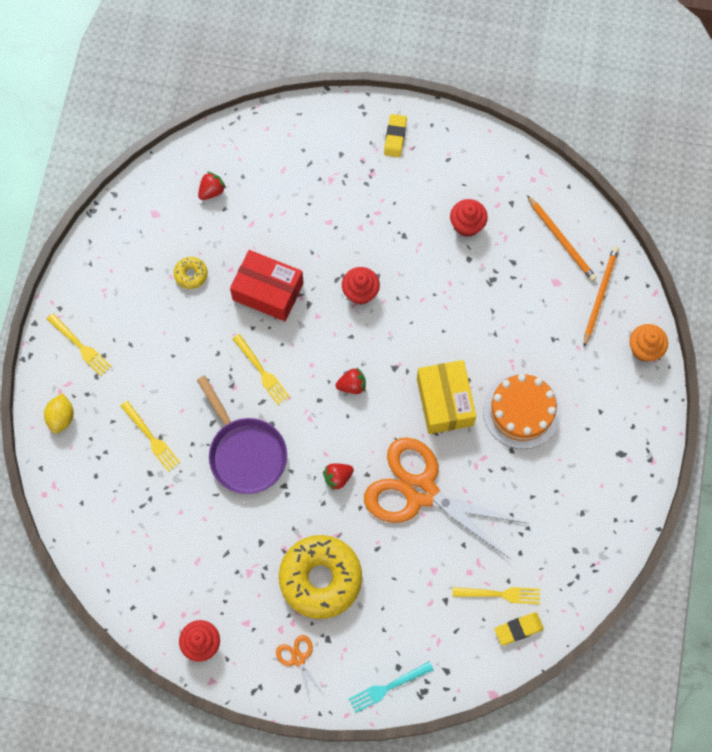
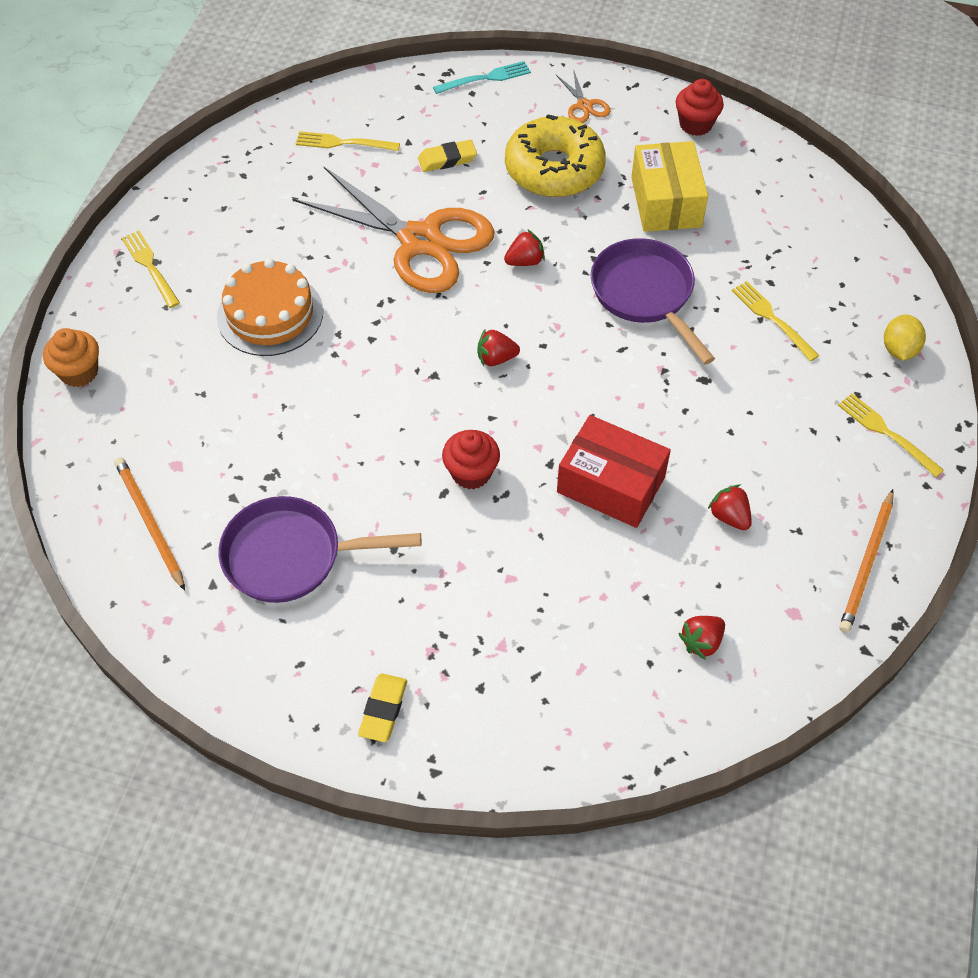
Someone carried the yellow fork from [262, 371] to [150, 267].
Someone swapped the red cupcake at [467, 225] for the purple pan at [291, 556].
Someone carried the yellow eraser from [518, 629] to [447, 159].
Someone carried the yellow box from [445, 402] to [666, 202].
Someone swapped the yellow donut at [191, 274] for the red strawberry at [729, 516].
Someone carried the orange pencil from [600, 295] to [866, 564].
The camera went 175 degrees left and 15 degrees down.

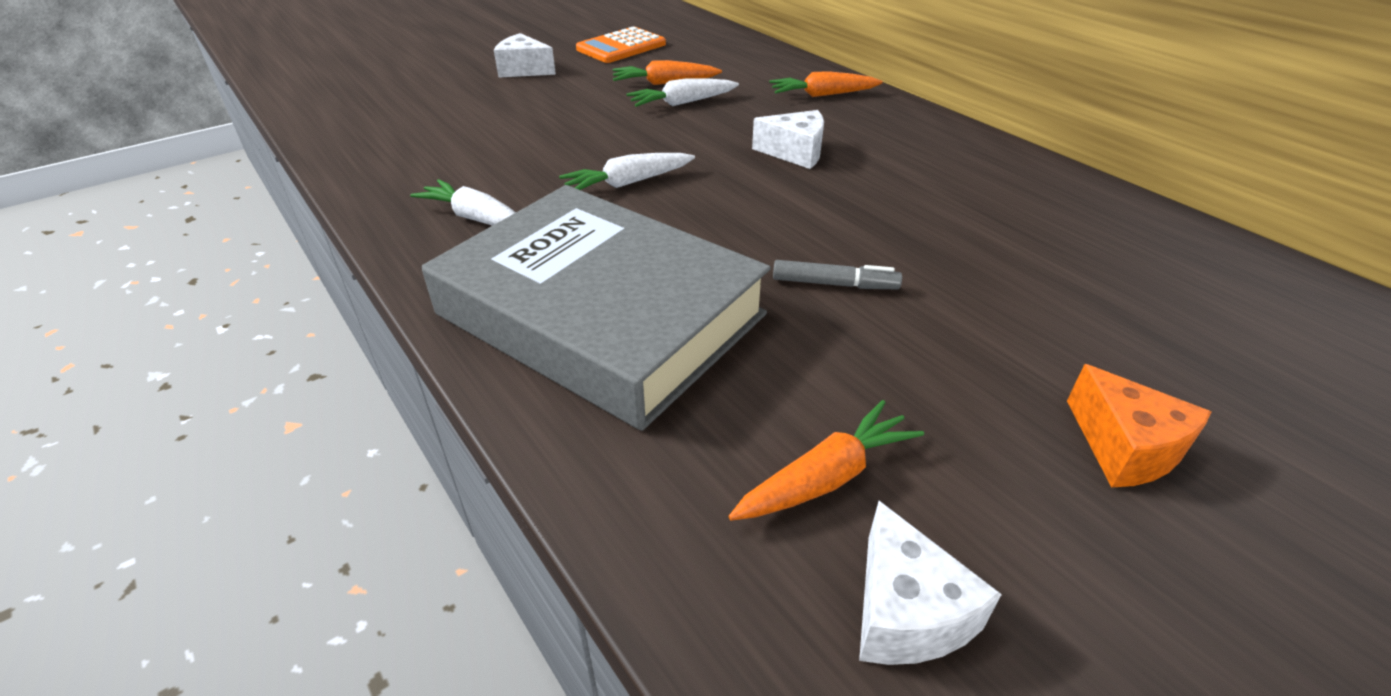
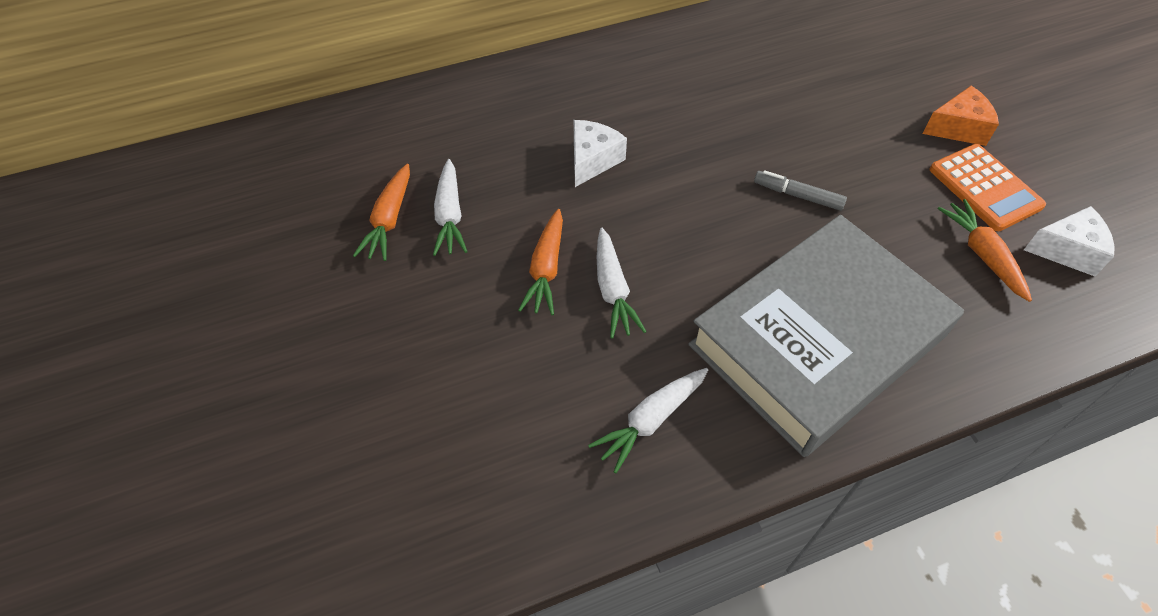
Someone carried the orange carrot from [823, 95] to [546, 269].
Someone rotated the grey marker at [834, 284] by 90 degrees counterclockwise.
Someone carried the orange calculator from [621, 47] to [985, 188].
Someone took away the white cheese at [524, 70].
The camera went 75 degrees left and 15 degrees up.

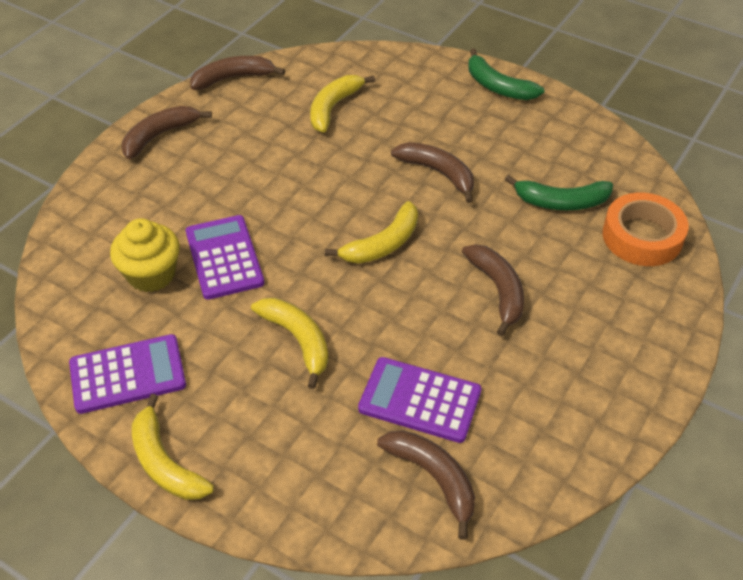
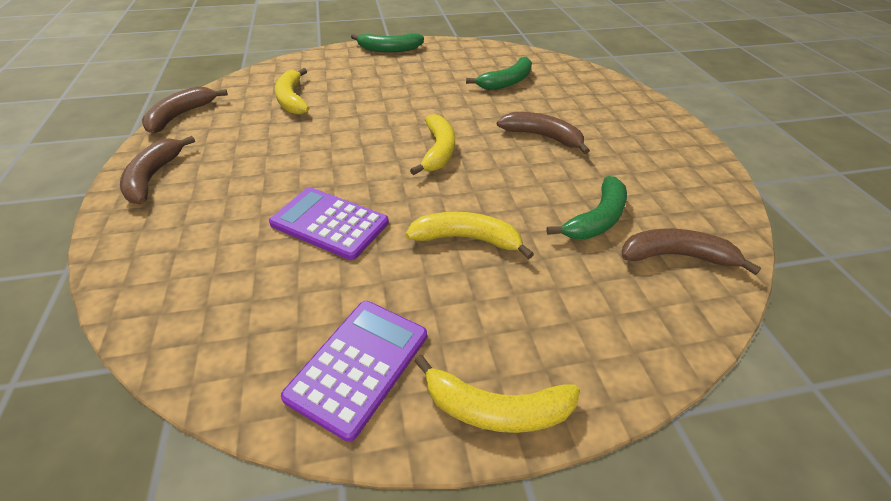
Someone swapped the purple calculator at [420, 400] for the green banana at [597, 219].
Someone took away the yellow cupcake at [151, 274].
Someone took away the brown banana at [438, 173].
Someone took away the orange tape at [642, 236].
The camera went 45 degrees left and 5 degrees down.

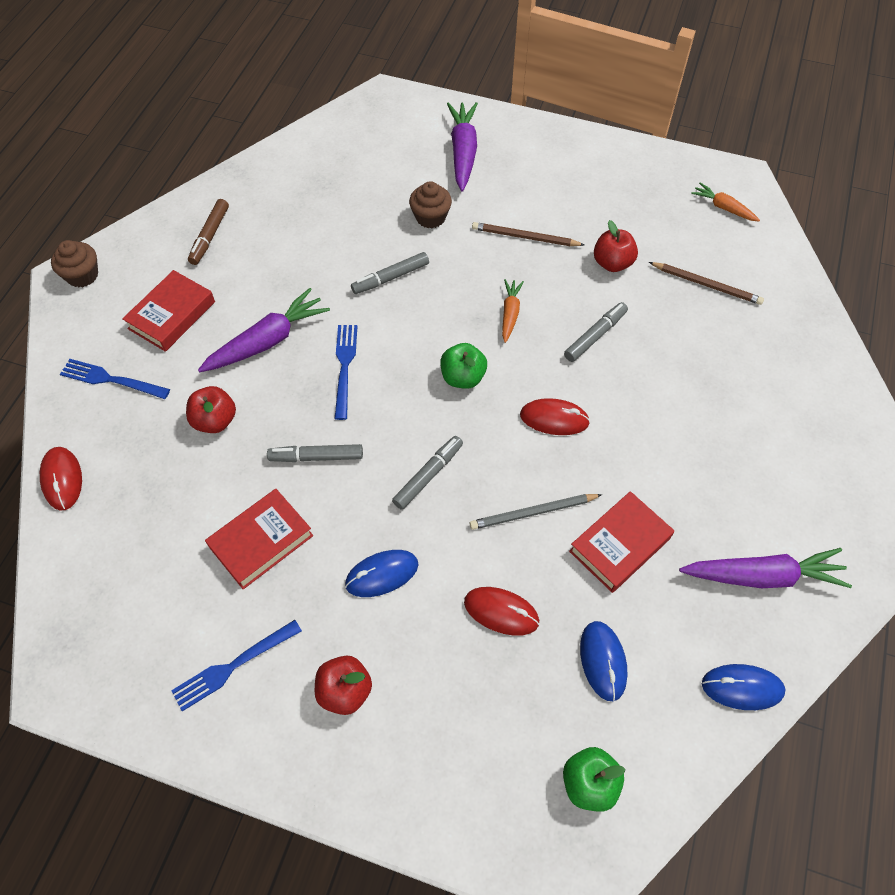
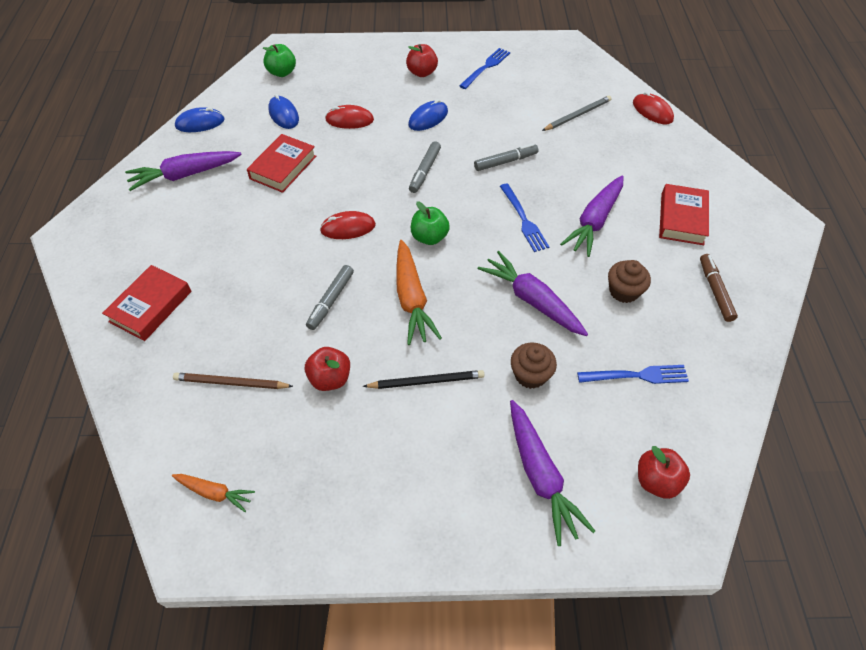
Someone carried the red book from [261, 541] to [151, 306].
Someone repainted the brown pencil at [525, 237], which became the black pencil at [426, 381].
Someone scaled the orange carrot at [510, 313] by 1.78.
Someone swapped the grey marker at [390, 278] for the purple carrot at [531, 300].
Someone carried the grey pencil from [533, 513] to [577, 115].
Someone carried the blue fork from [111, 380] to [637, 375].
Someone carried the brown cupcake from [82, 275] to [623, 291].
Someone carried the red apple from [215, 421] to [656, 480].
The camera went 160 degrees right and 5 degrees down.

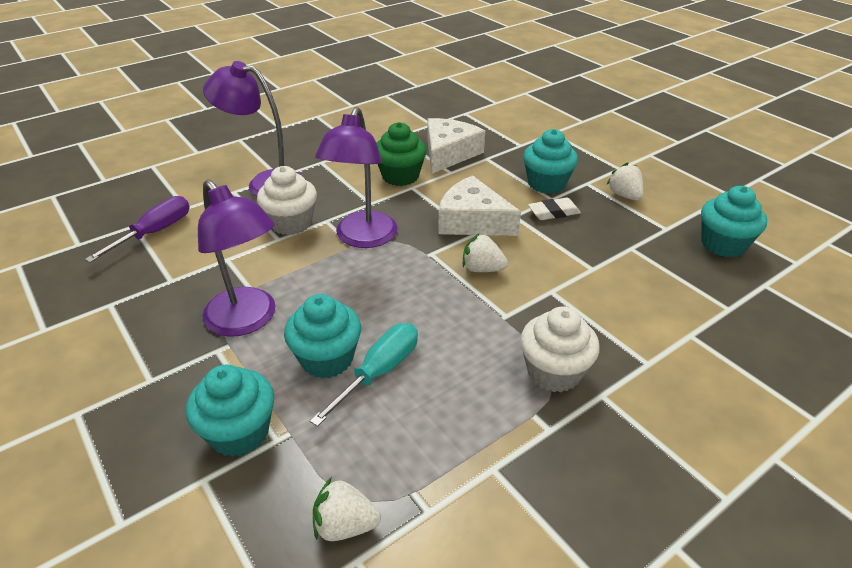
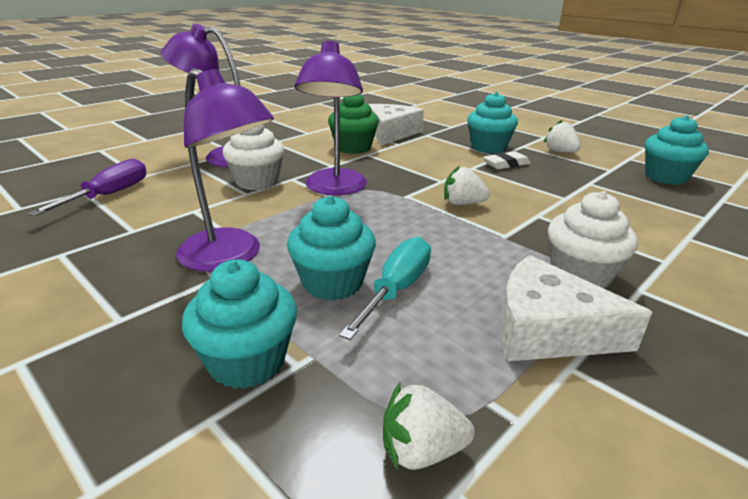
Someone carried the white cheese from [472, 221] to [547, 330].
The camera went 10 degrees left and 10 degrees down.

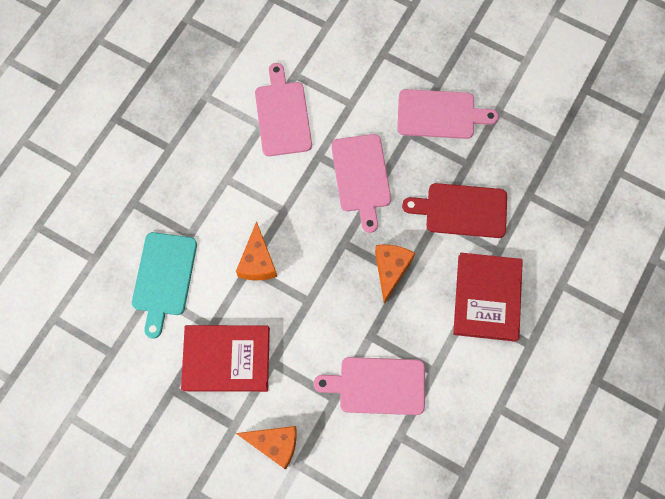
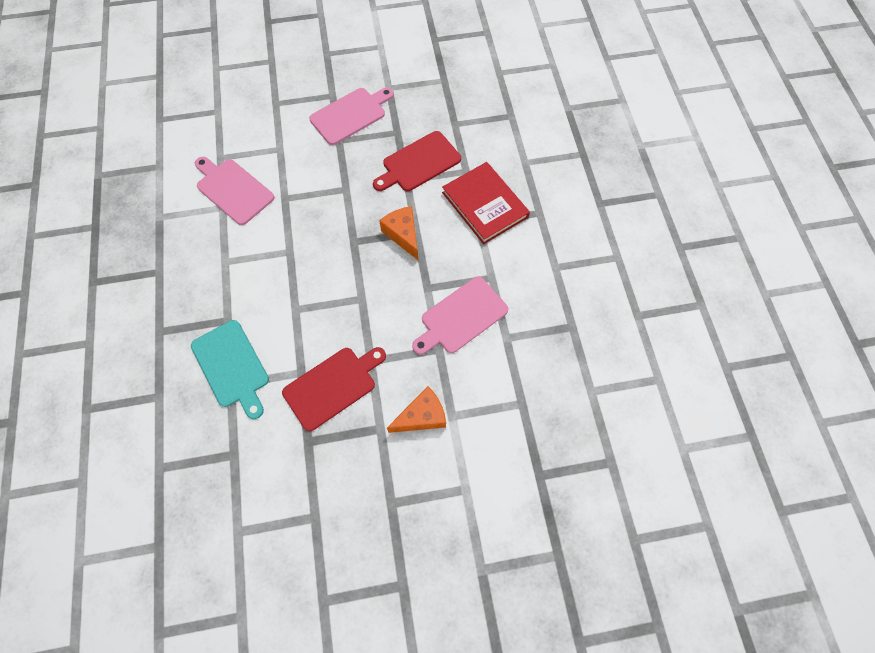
Someone swapped the red book at [226, 359] for the red cutting board at [333, 386].
Someone took away the orange cheese at [258, 261].
Someone took away the pink cutting board at [361, 177].
The camera went 40 degrees left and 5 degrees down.

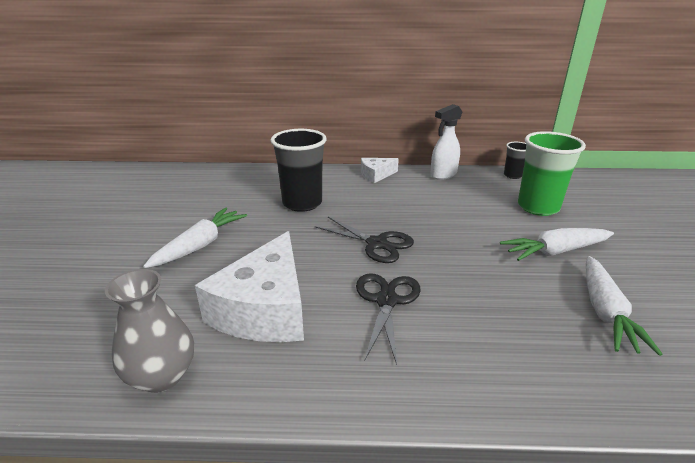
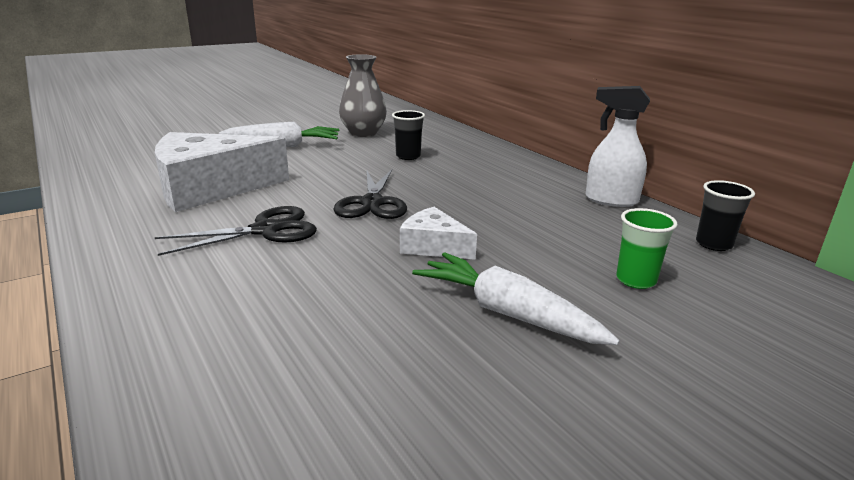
Someone carried the grey vase from [162, 376] to [363, 133].
Someone scaled the black cup at [302, 203] by 0.52.
Someone carried the white cheese from [376, 175] to [433, 246].
Someone scaled the green cup at [538, 207] by 0.52.
Someone took away the white carrot at [605, 312].
The camera went 55 degrees right and 5 degrees down.

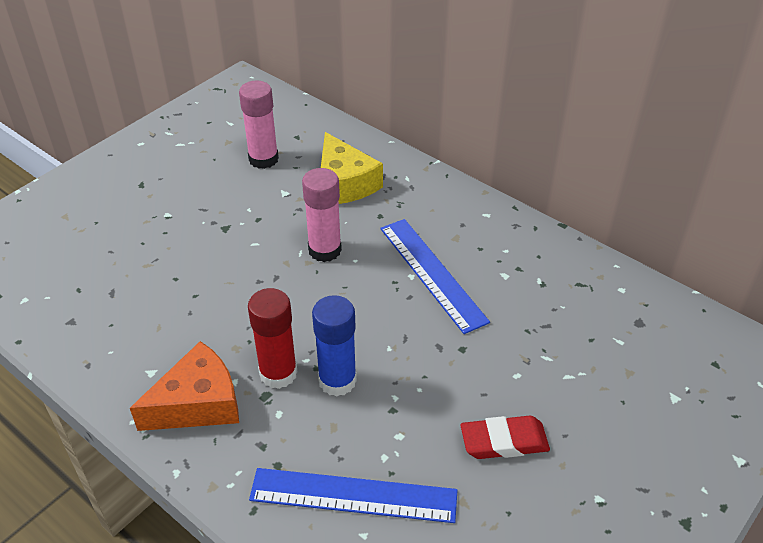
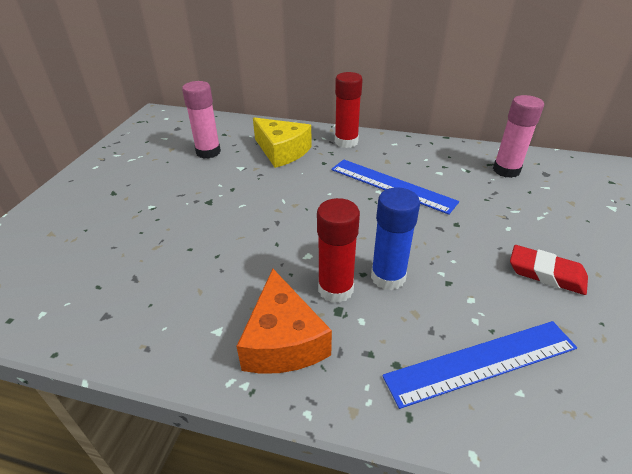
Someone rotated the orange cheese at [198, 403] by 135 degrees clockwise.
Someone put down the red glue stick at [346, 142].
Someone carried the pink glue stick from [325, 250] to [506, 170].
Someone rotated the red eraser at [504, 441] by 60 degrees clockwise.
The camera went 25 degrees left and 5 degrees down.

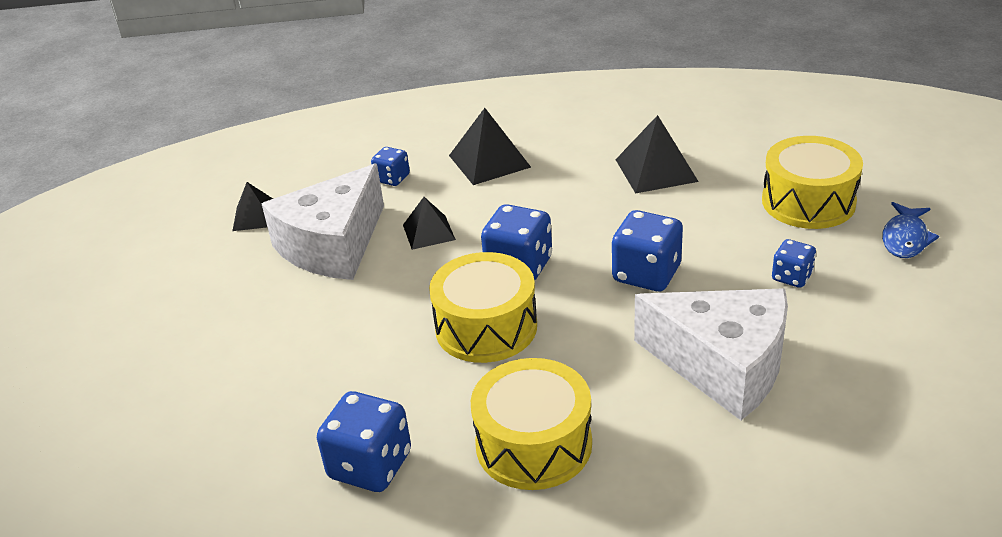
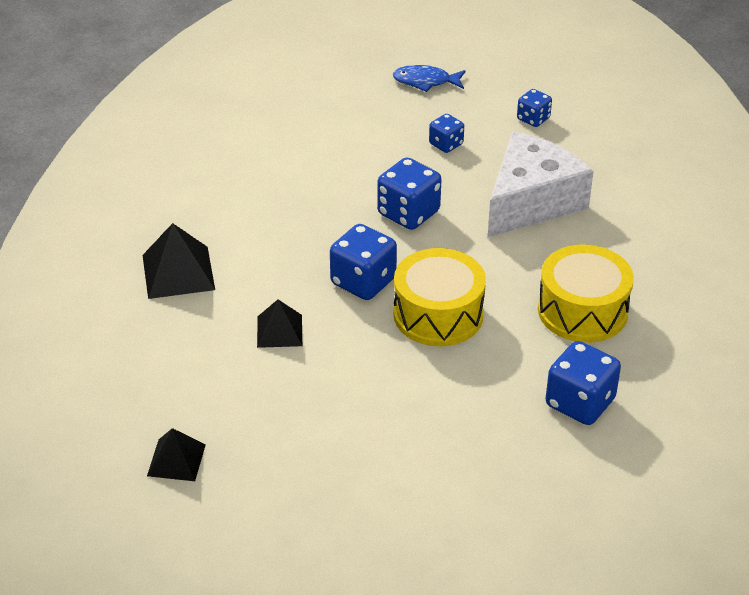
Someone rotated the blue fish at [905, 238] by 150 degrees clockwise.
Someone carried the blue dice from [392, 178] to [533, 119].
Someone took away the white cheese at [333, 245].
Someone took away the black pyramid at [656, 170].
Someone took away the yellow drum at [808, 202].
The camera went 80 degrees left and 5 degrees up.

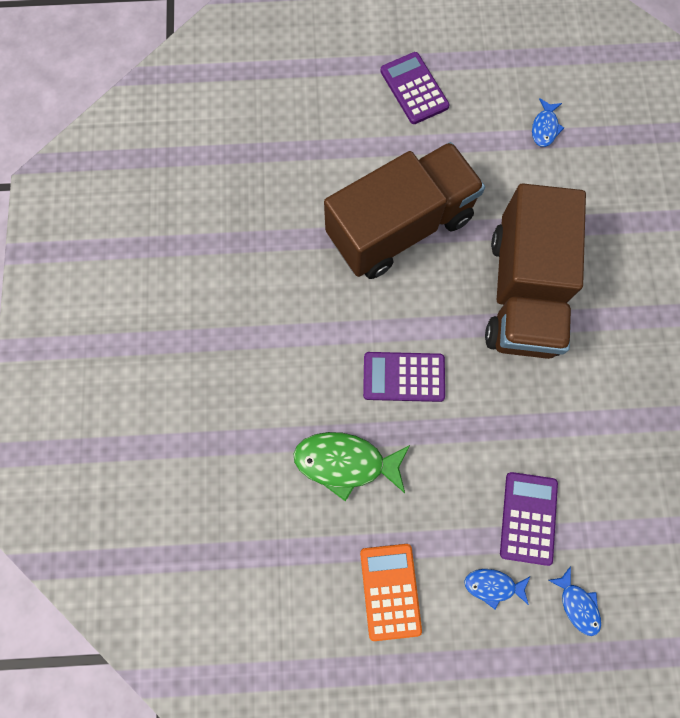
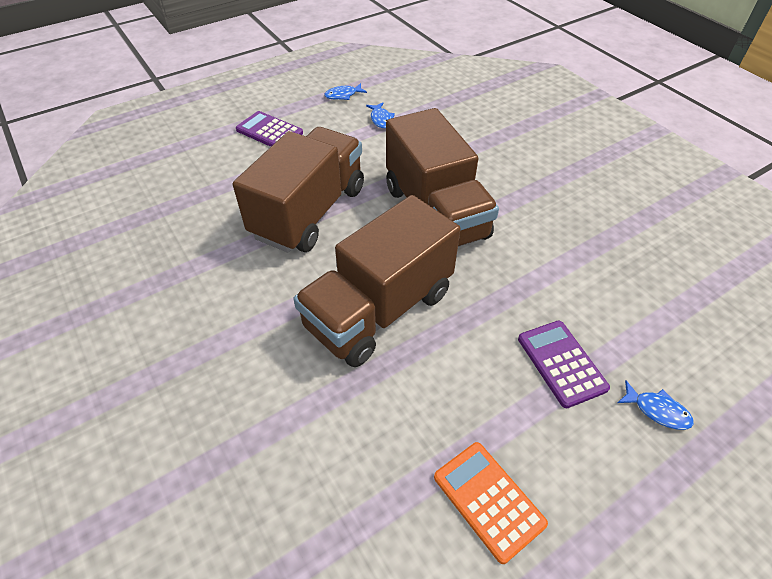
Someone swapped the purple calculator at [403, 377] for the brown truck at [379, 310].
Someone carried the blue fish from [493, 585] to [343, 95].
Someone took away the green fish at [346, 462].
The camera went 30 degrees left and 25 degrees down.

